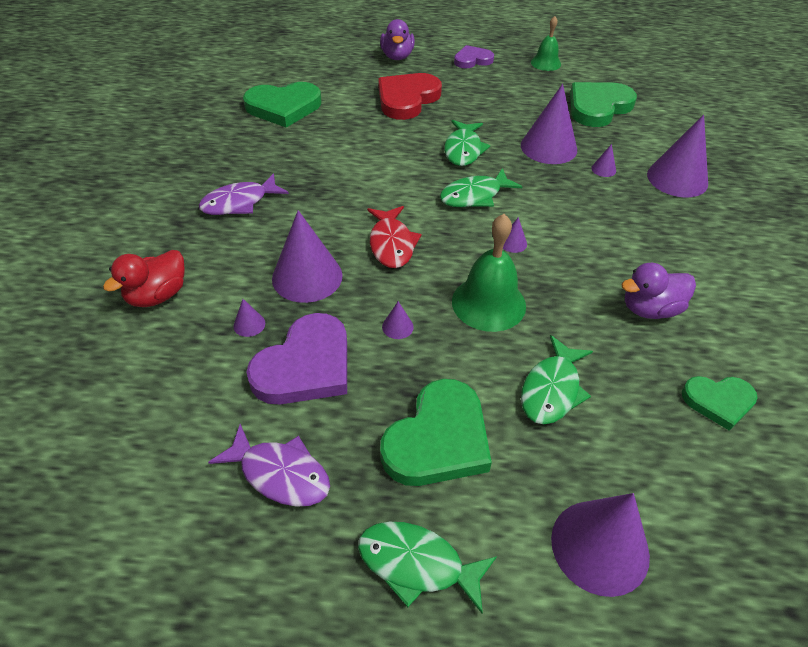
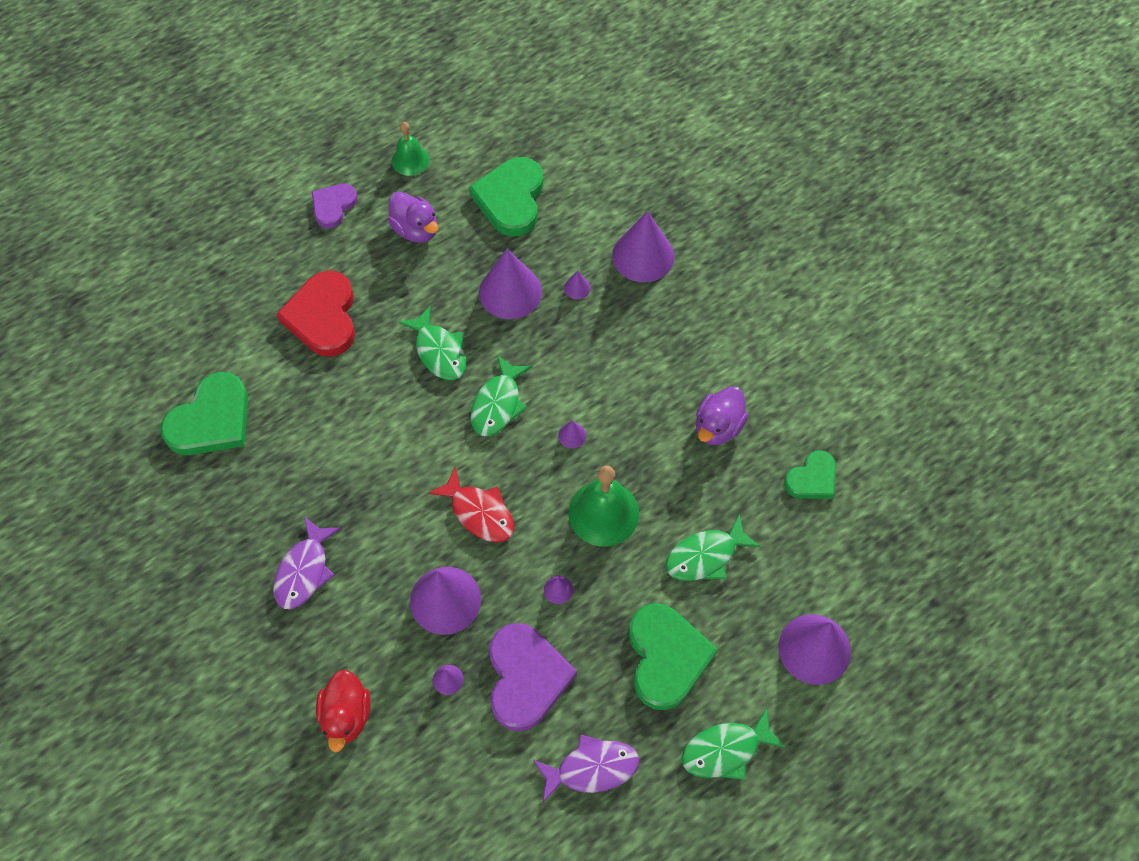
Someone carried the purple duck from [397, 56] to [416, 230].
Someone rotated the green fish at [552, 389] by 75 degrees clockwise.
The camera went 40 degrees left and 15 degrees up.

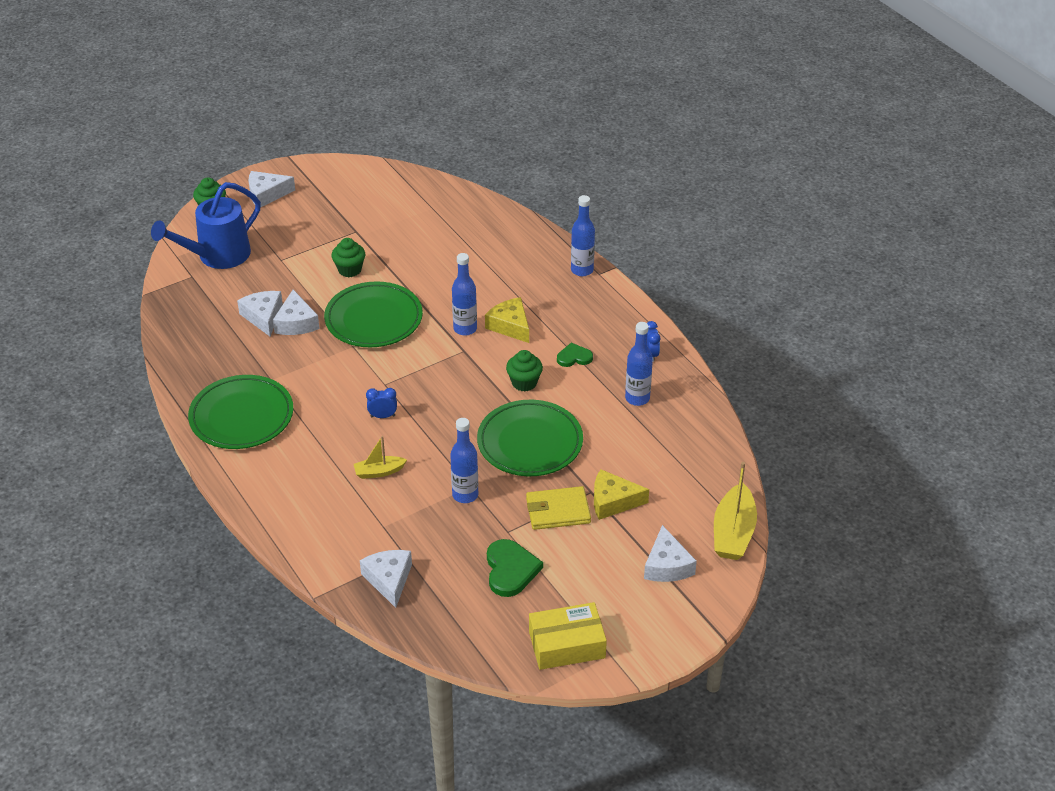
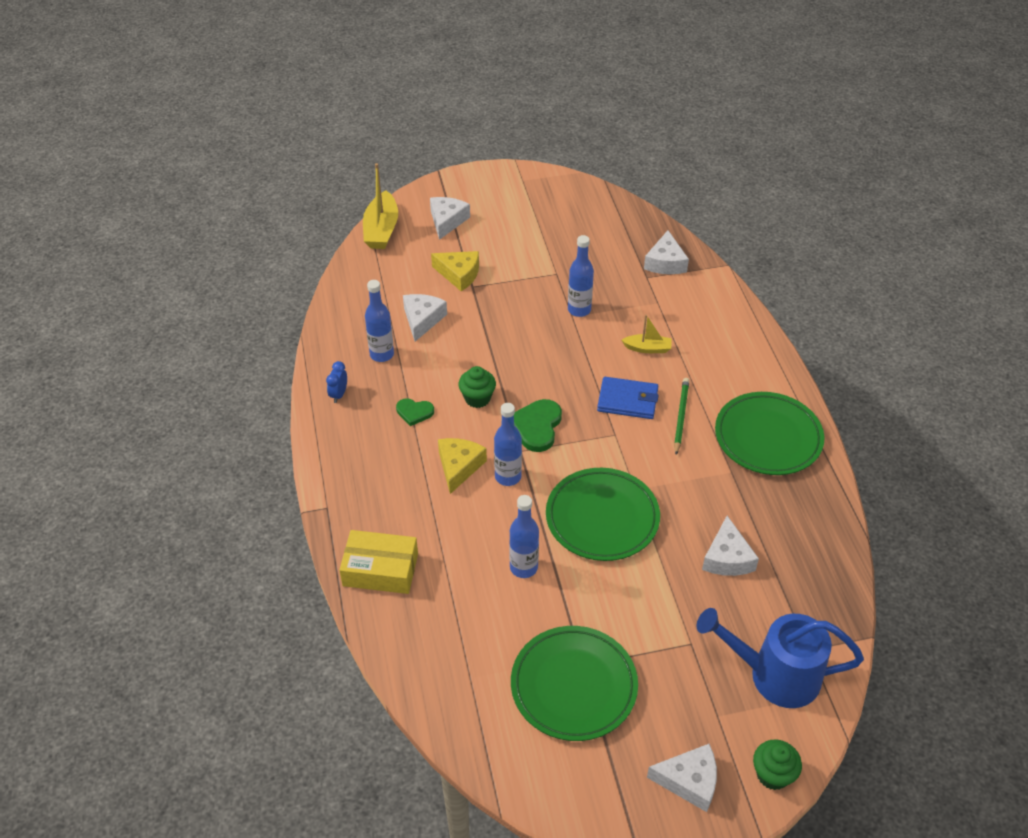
Someone carried the yellow box from [567, 644] to [380, 569].
Someone rotated the yellow boat at [733, 533] by 150 degrees clockwise.
Someone carried the white cheese from [296, 323] to [422, 320].
Someone rotated the yellow cheese at [510, 326] by 150 degrees counterclockwise.
Someone carried the blue bottle from [582, 270] to [523, 567].
Someone carried the green plate from [530, 442] to [573, 686].
Someone carried the green heart from [510, 570] to [536, 426].
Someone swapped the blue clock at [383, 416] for the blue wallet at [628, 400].
Someone put down the green pencil at [680, 416].
Someone rotated the blue watering can at [217, 256] by 150 degrees counterclockwise.
Someone took away the green cupcake at [349, 270].
Someone took away the yellow wallet at [558, 511].
The camera went 160 degrees left and 5 degrees up.

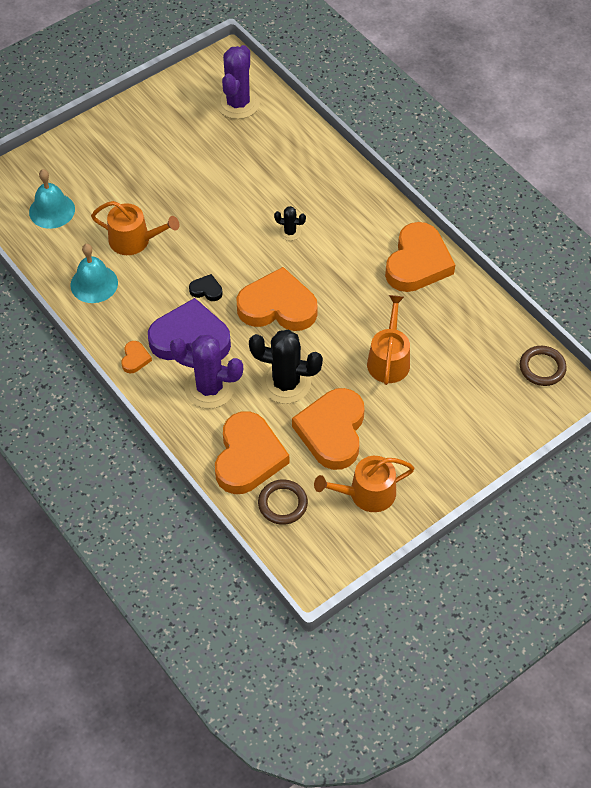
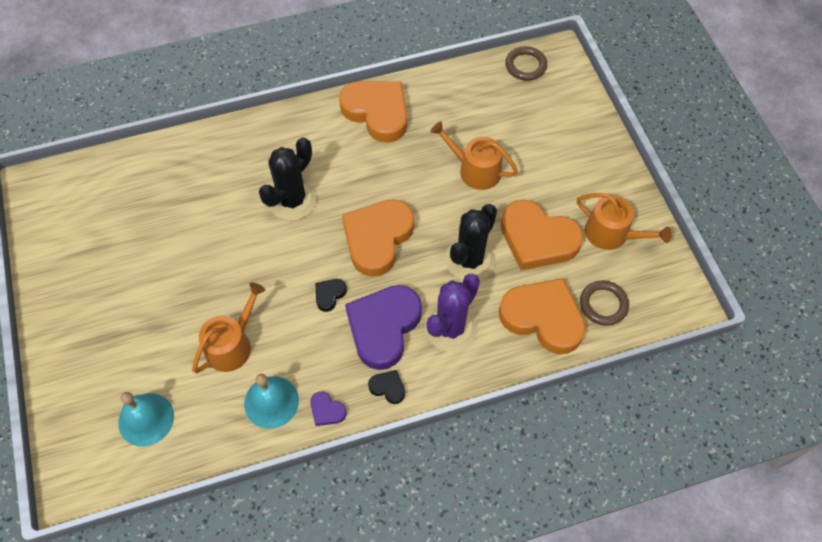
Someone scaled the black cactus at [290, 232] by 2.10.
Someone put down the purple heart at [327, 410].
Someone repainted the orange heart at [135, 359], which became the black heart at [388, 387].
Someone rotated the orange watering can at [366, 493] by 60 degrees counterclockwise.
Someone took away the purple cactus at [238, 103].
The camera went 70 degrees left and 5 degrees up.

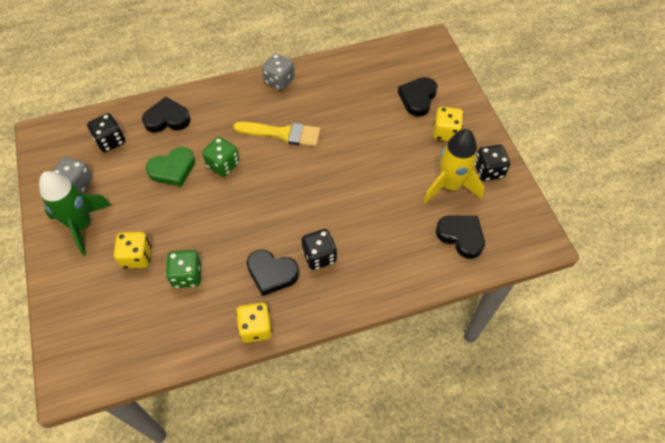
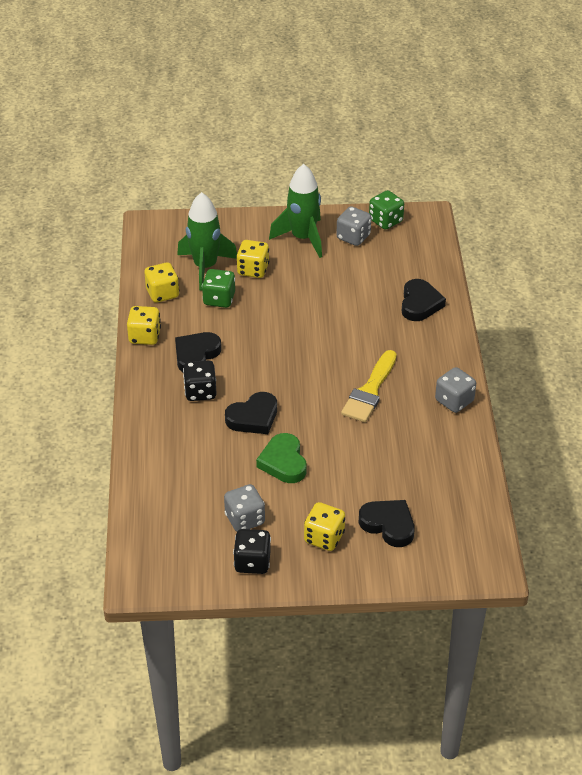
Someone put down the yellow dice at [162, 293].
Someone put down the green rocket at [205, 267].
Someone swapped the yellow rocket at [450, 186] for the grey dice at [245, 519].
Someone carried the black heart from [461, 236] to [253, 417].
Someone carried the green heart from [173, 169] to [283, 462].
Someone carried the green dice from [223, 164] to [385, 221].
Someone took away the black dice at [110, 141].
The camera went 105 degrees right and 15 degrees down.

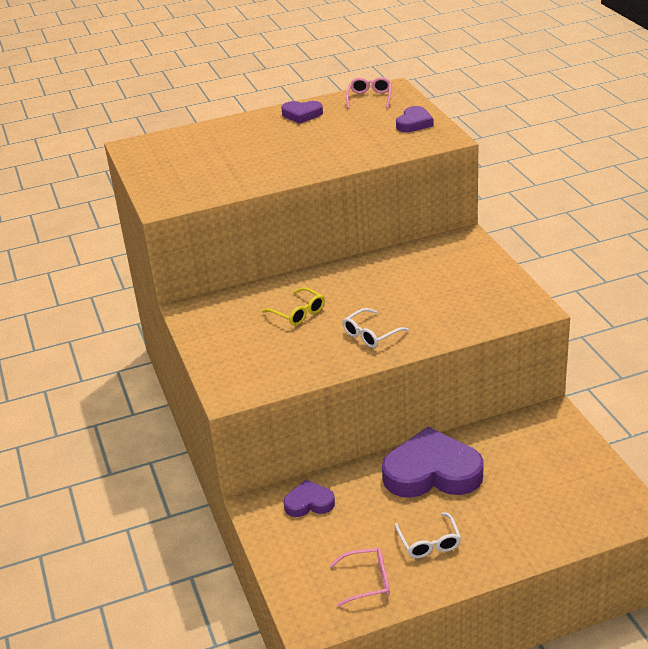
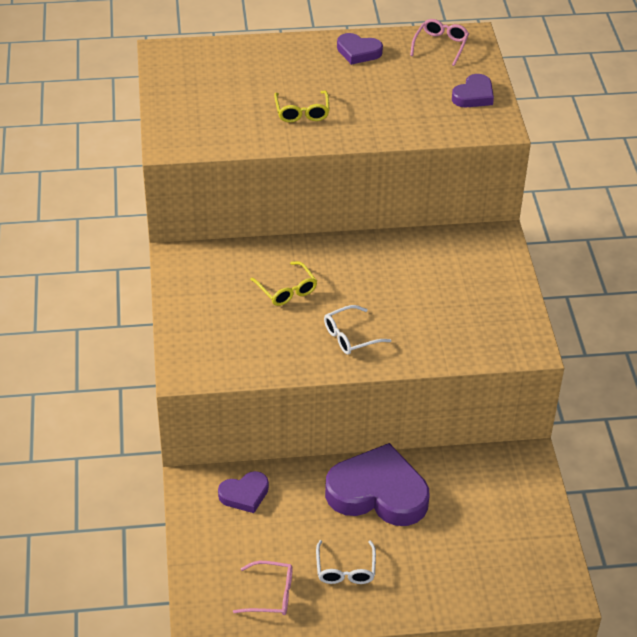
Someone rotated the purple heart at [309, 503] by 150 degrees clockwise.
Someone put down the yellow glasses at [302, 112].
The camera went 10 degrees right and 10 degrees up.

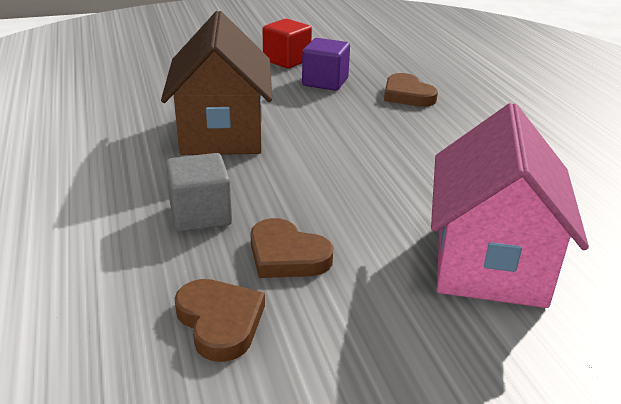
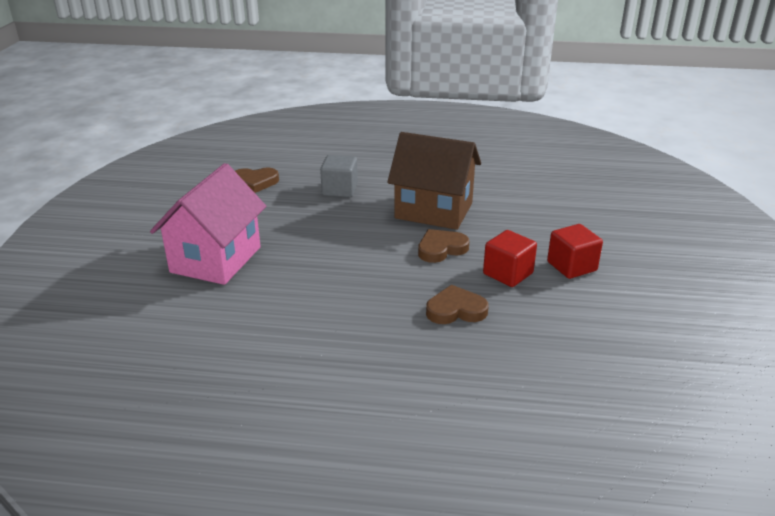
Someone rotated the pink house at [489, 262] by 75 degrees clockwise.
Someone carried the brown heart from [287, 255] to [441, 249].
Someone repainted the purple cube at [325, 82], which became the red cube at [508, 274].
The camera went 115 degrees right and 0 degrees up.

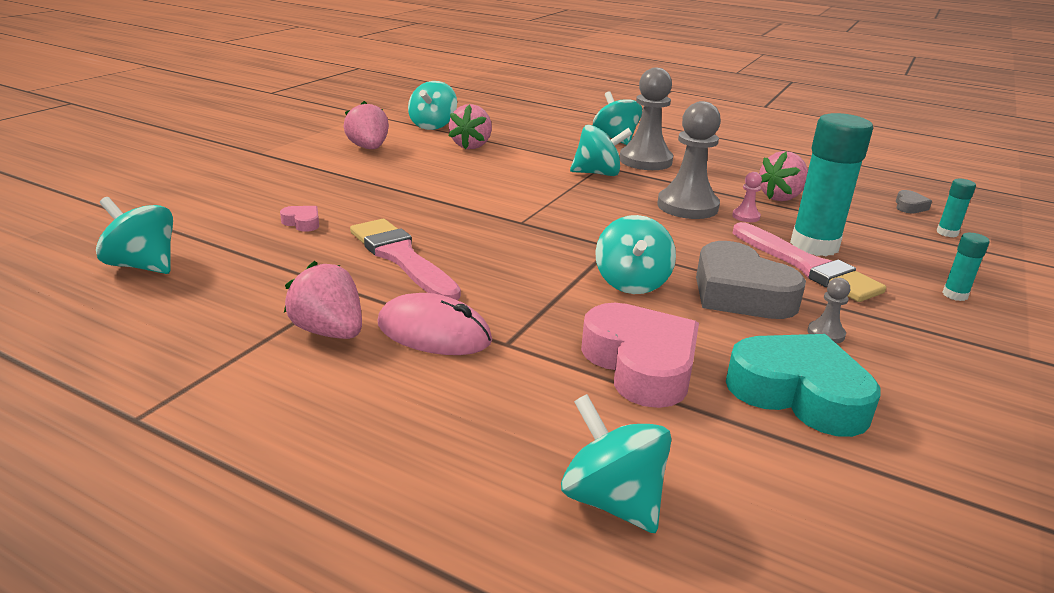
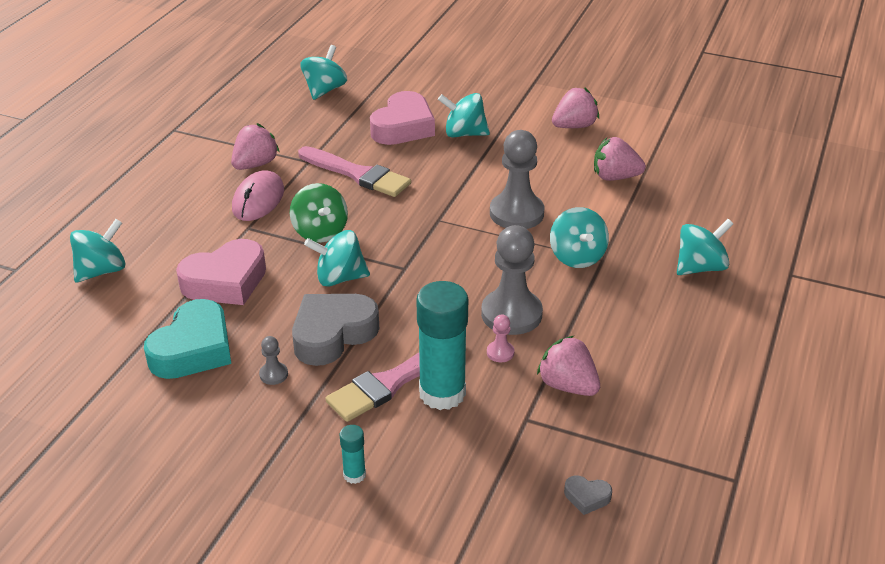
Someone put down the green spinning top at [320, 232].
Someone rotated the pink brush at [401, 258] by 75 degrees clockwise.
Someone scaled the pink heart at [302, 223] by 2.34.
Someone carried the turquoise spinning top from [433, 126] to [464, 134].
Someone carried the grey pawn from [645, 161] to [516, 213].
Someone took away the turquoise glue stick at [947, 233].
The camera went 85 degrees right and 10 degrees up.

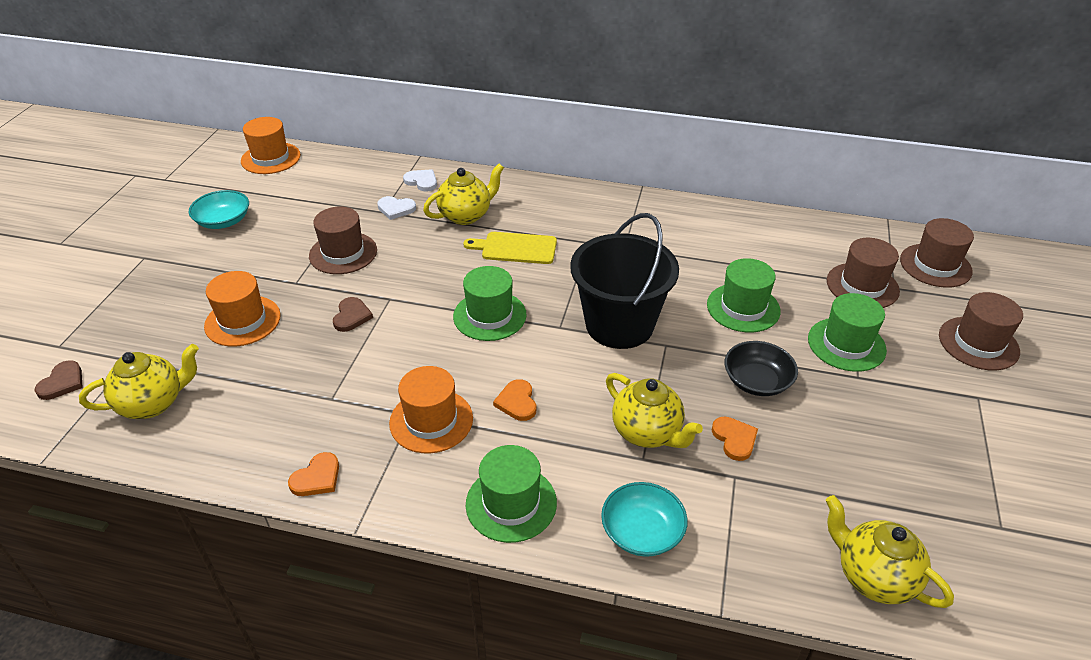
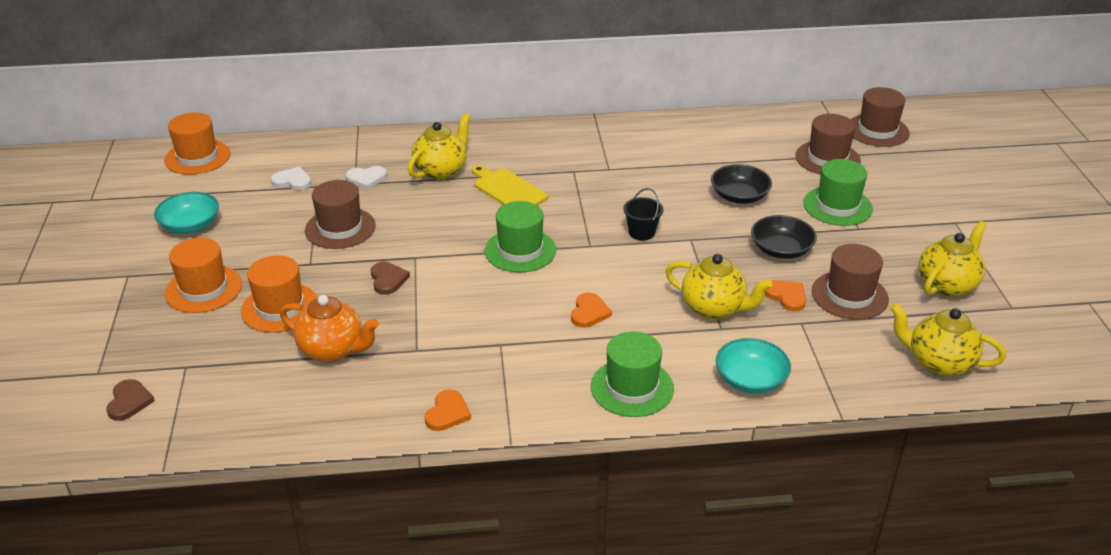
Someone carried the orange hat from [431, 420] to [203, 289].
Someone carried the white heart from [422, 181] to [292, 181].
Someone put down the orange teapot at [333, 350].
Someone rotated the yellow cutting board at [515, 248] by 60 degrees clockwise.
Someone rotated the orange heart at [517, 402] by 135 degrees counterclockwise.
Someone scaled the black bucket at [619, 325] by 0.41.
Someone swapped the green hat at [743, 308] for the black bowl at [739, 196].
Someone carried the brown hat from [978, 343] to [849, 295].
Someone carried the yellow teapot from [153, 403] to [947, 285].
The camera went 20 degrees left and 5 degrees down.

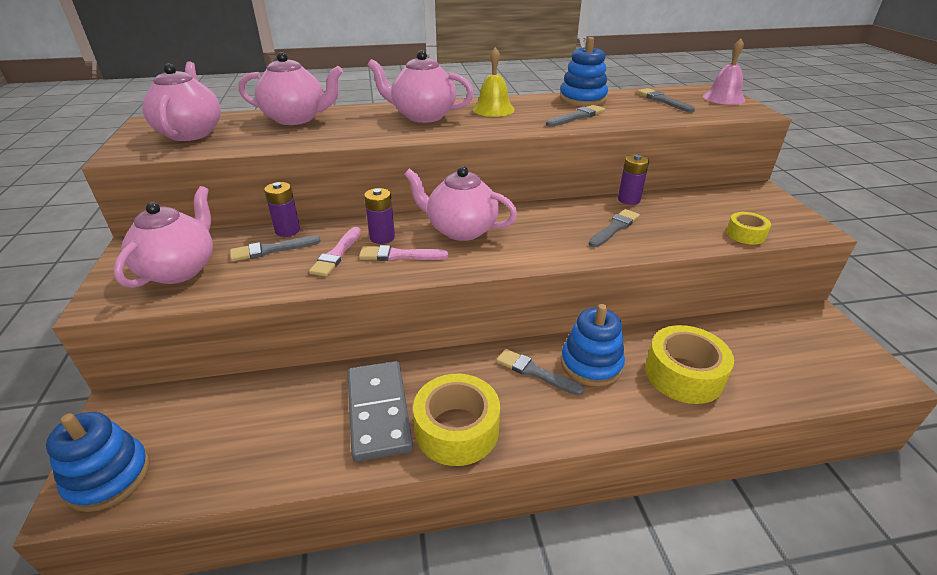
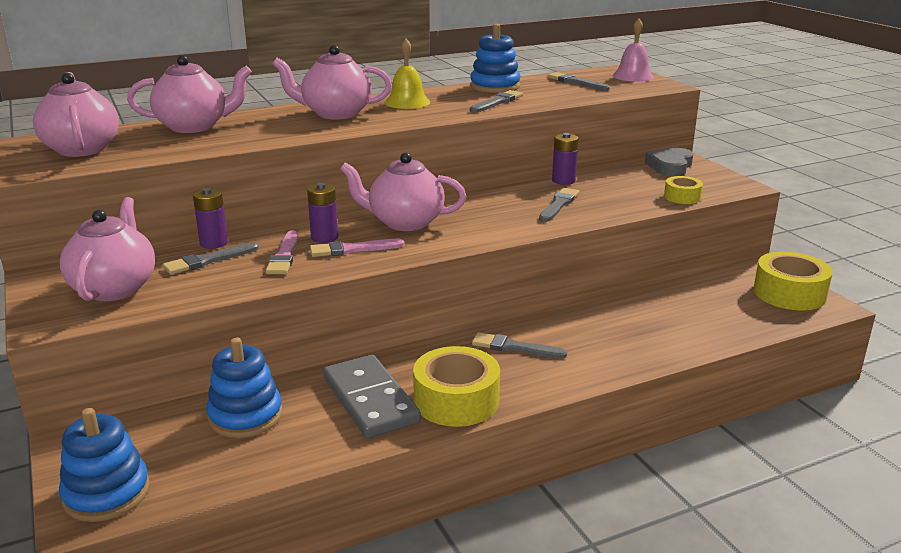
Someone carried the blue stacking toy from [591, 364] to [245, 416].
Someone put down the grey heart at [670, 166].
Someone carried the yellow tape from [683, 374] to [789, 293].
The camera went 15 degrees left and 10 degrees down.

